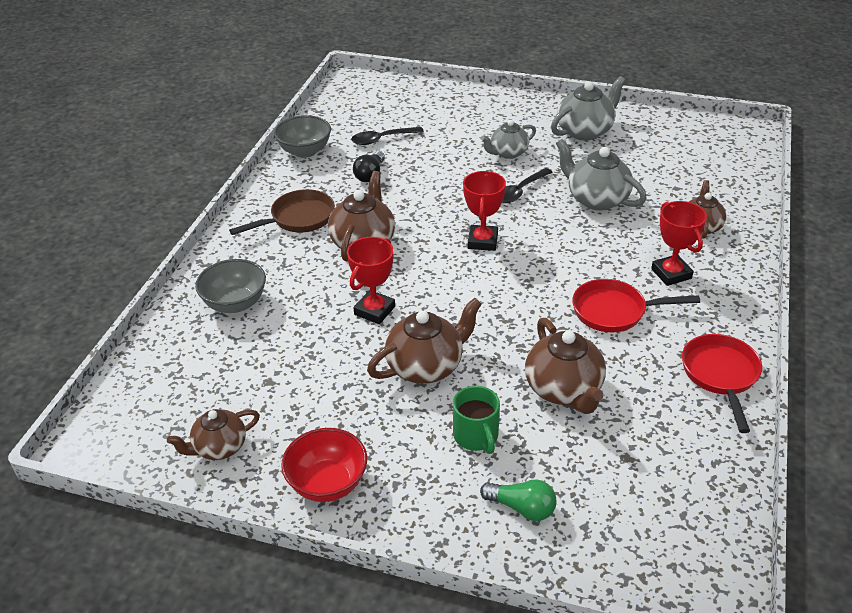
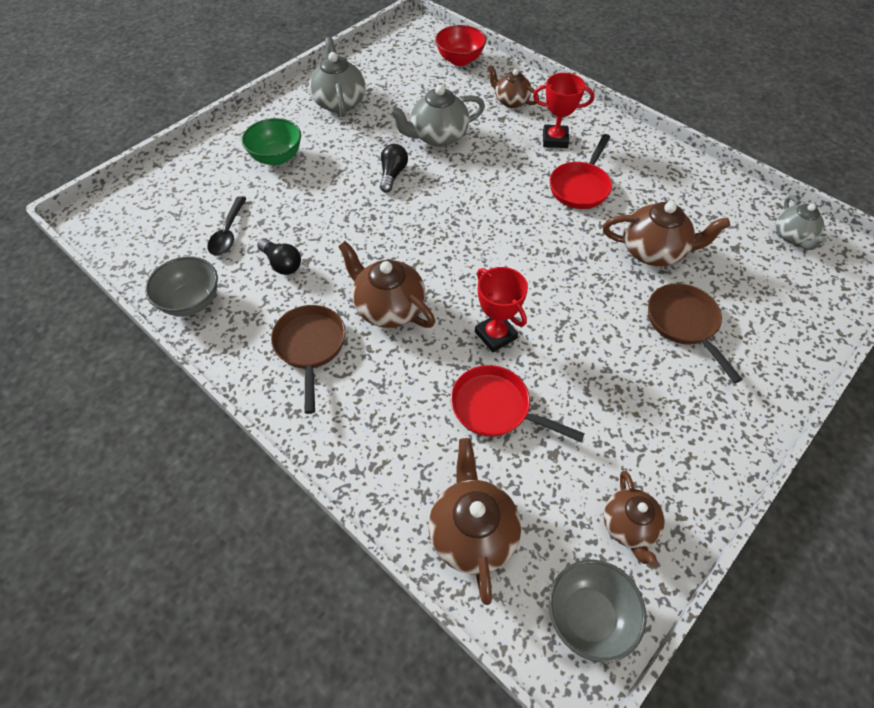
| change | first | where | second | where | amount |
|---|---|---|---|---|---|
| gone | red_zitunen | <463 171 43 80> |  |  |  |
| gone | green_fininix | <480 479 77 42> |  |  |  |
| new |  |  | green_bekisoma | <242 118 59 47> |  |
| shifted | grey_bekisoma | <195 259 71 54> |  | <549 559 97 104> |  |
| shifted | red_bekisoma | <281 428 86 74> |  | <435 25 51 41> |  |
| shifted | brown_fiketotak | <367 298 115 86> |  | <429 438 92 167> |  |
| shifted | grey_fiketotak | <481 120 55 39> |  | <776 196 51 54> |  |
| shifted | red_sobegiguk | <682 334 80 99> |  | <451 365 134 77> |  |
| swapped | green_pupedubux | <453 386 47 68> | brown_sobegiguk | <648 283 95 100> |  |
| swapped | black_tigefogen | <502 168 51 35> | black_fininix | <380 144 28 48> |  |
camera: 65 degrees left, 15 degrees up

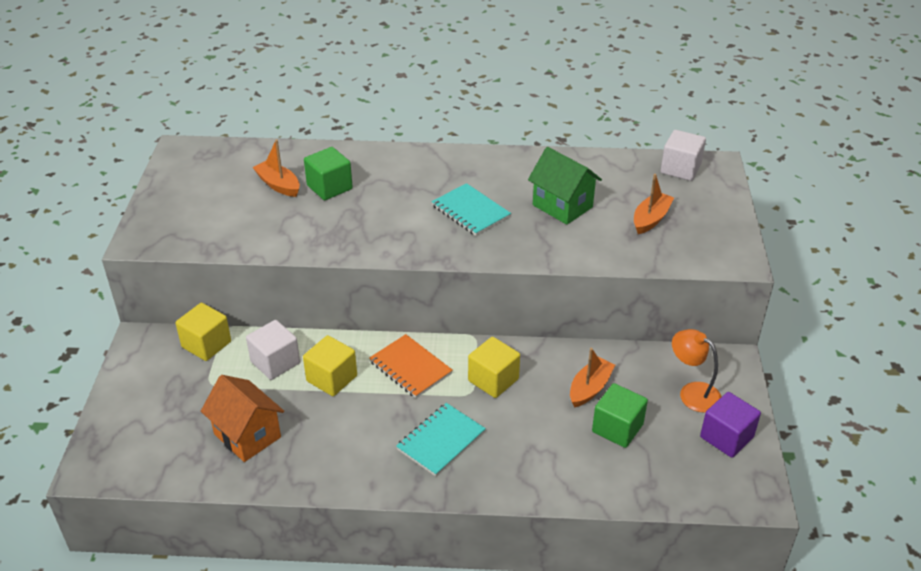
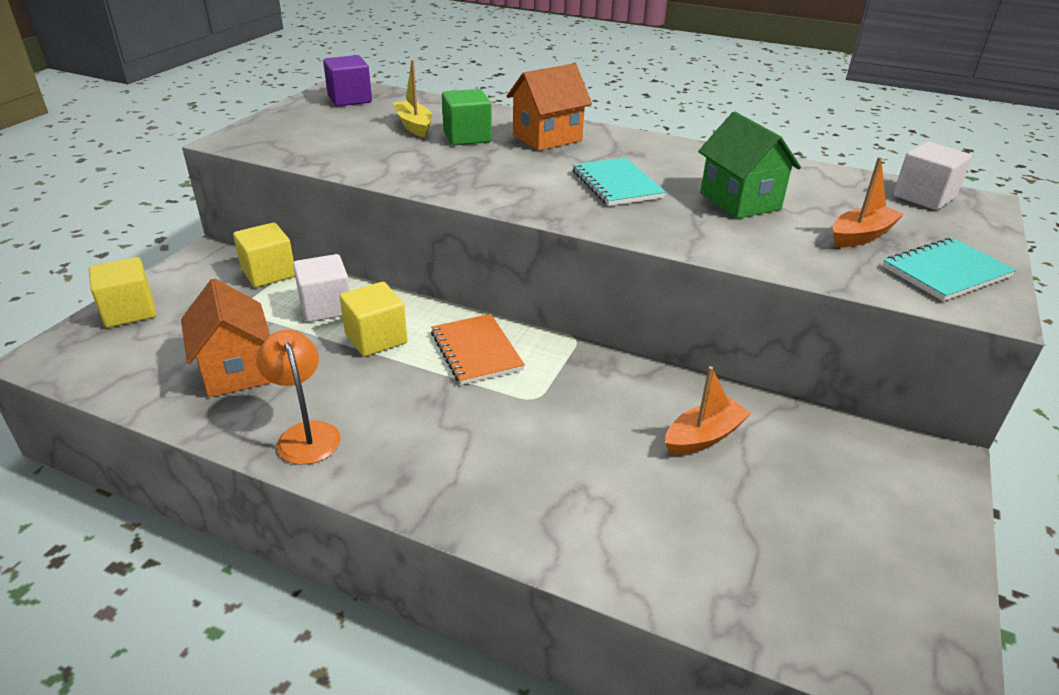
| change | first | where | second | where | amount |
|---|---|---|---|---|---|
| gone | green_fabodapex | <592 383 56 65> |  |  |  |
| new |  |  | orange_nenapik | <507 63 85 88> |  |
| shifted | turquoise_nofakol | <396 403 90 73> |  | <883 237 133 64> |  |
| shifted | yellow_fabodapex | <468 337 52 61> |  | <89 257 67 71> |  |
| shifted | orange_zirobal | <672 329 49 84> |  | <256 330 85 135> |  |
| shifted | purple_fabodapex | <700 392 61 66> |  | <323 55 49 51> |  |
| repainted | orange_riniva | <253 139 47 58> | yellow_riniva | <394 60 38 78> |  |
camera: 20 degrees right, 5 degrees down

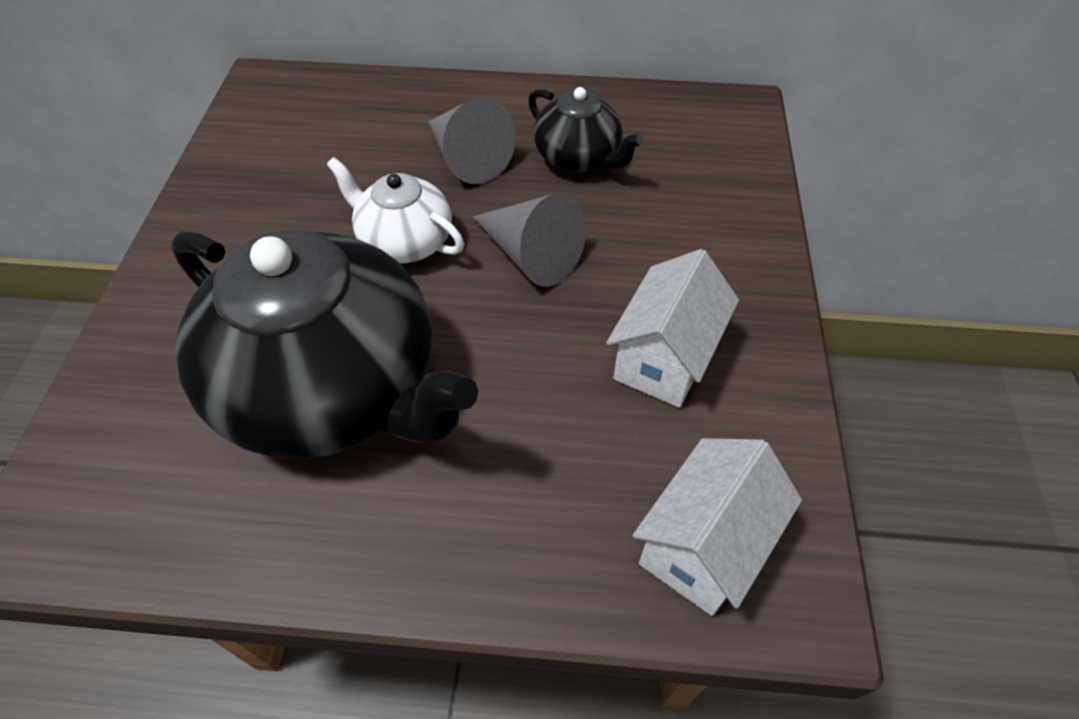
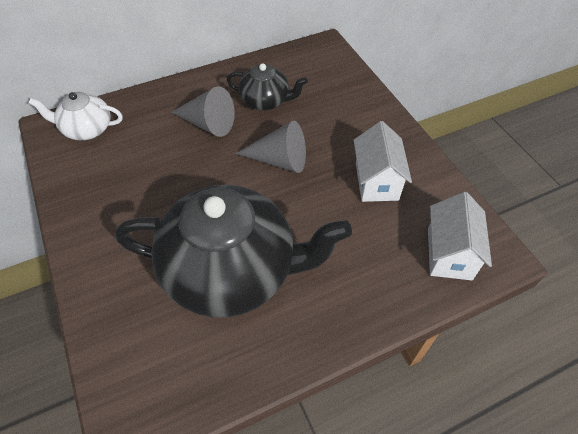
| change | first | where | second | where | amount |
|---|---|---|---|---|---|
| shifted | white_fiketotak | <327 157 137 106> |  | <29 92 94 48> |  |
camera: 30 degrees left, 0 degrees up

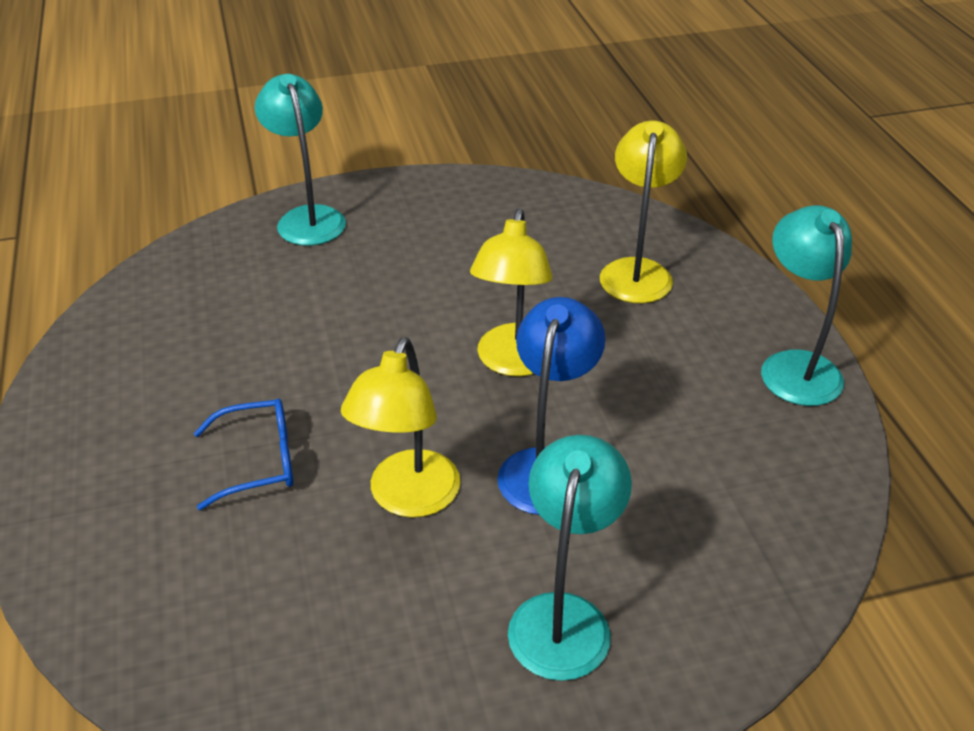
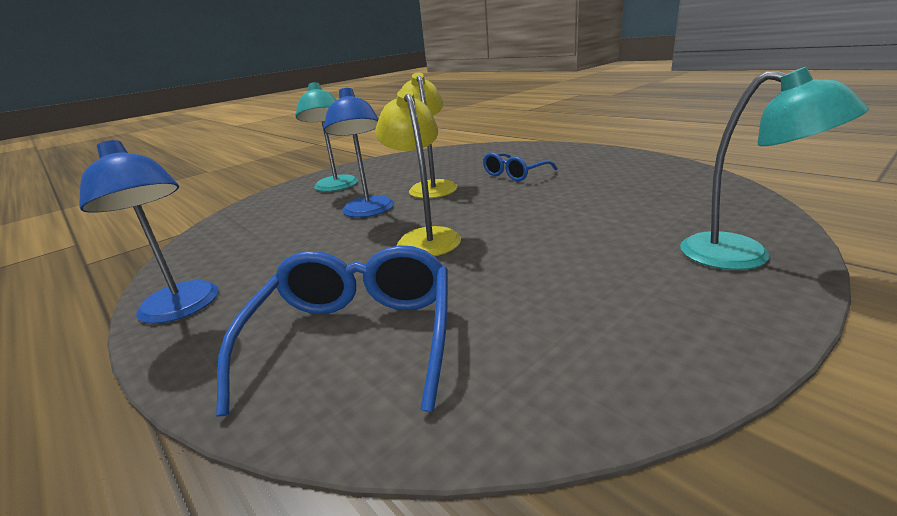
| change | first | where | second | where | amount |
|---|---|---|---|---|---|
| swapped | yellow_zirobal | <600 121 87 182> | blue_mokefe | <216 245 232 171> |  |
| repainted | turquoise_zirobal | <761 205 91 201> | blue_zirobal | <79 140 140 184> |  |
camera: 155 degrees right, 15 degrees down

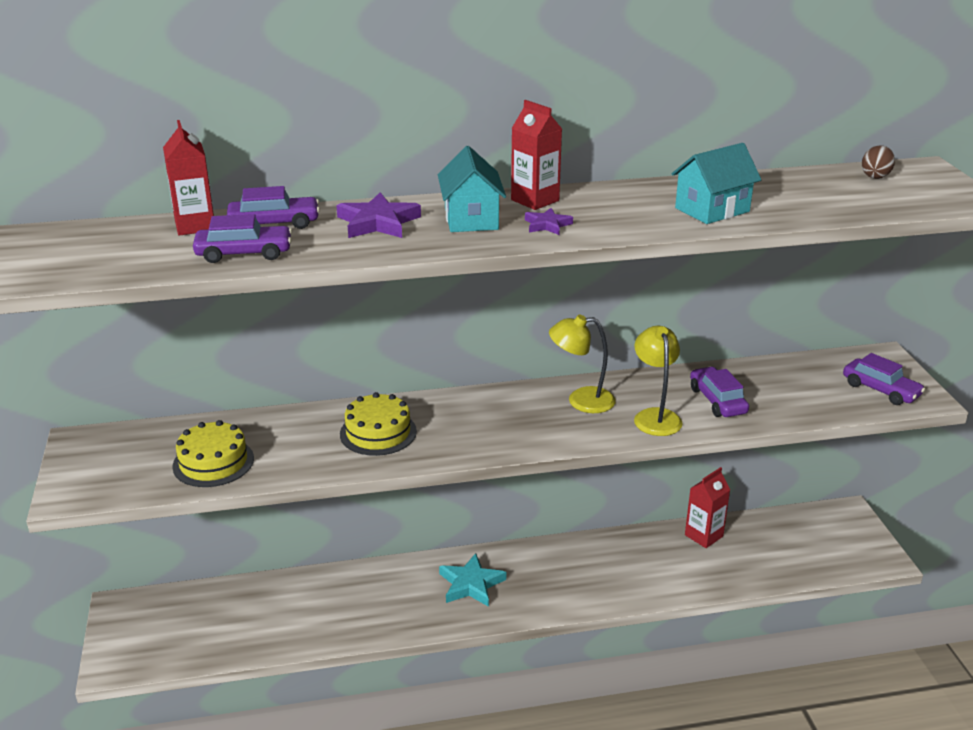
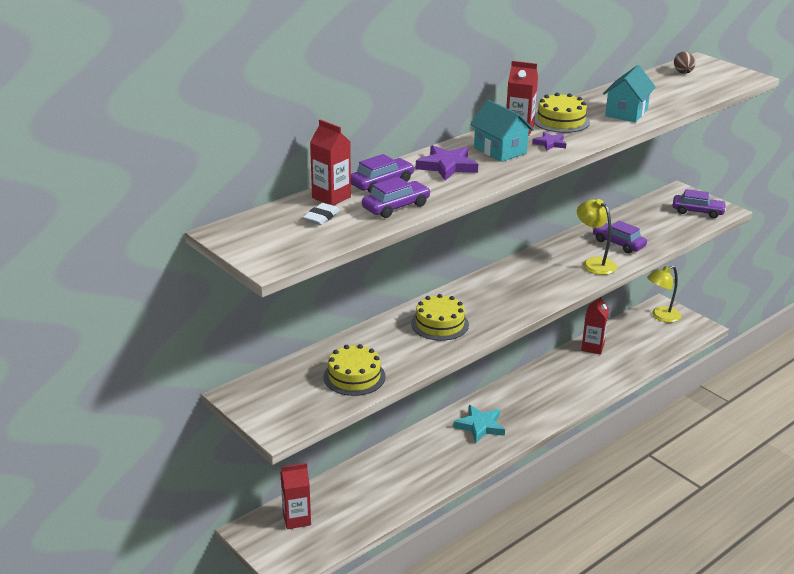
| change | first | where | second | where | amount |
|---|---|---|---|---|---|
| new |  |  | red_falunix | <281 463 30 66> |  |
| new |  |  | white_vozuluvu | <303 203 37 22> |  |
| new |  |  | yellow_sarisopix | <534 93 56 40> |  |
| shifted | yellow_zirobal | <549 315 67 98> |  | <647 266 34 57> |  |
camera: 30 degrees left, 0 degrees up

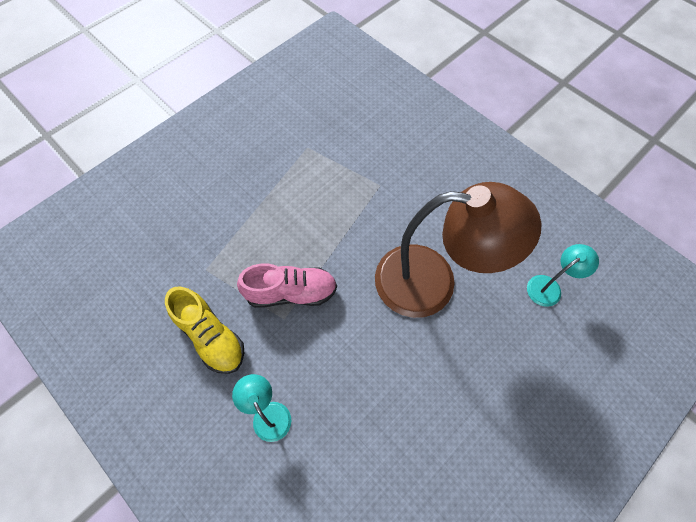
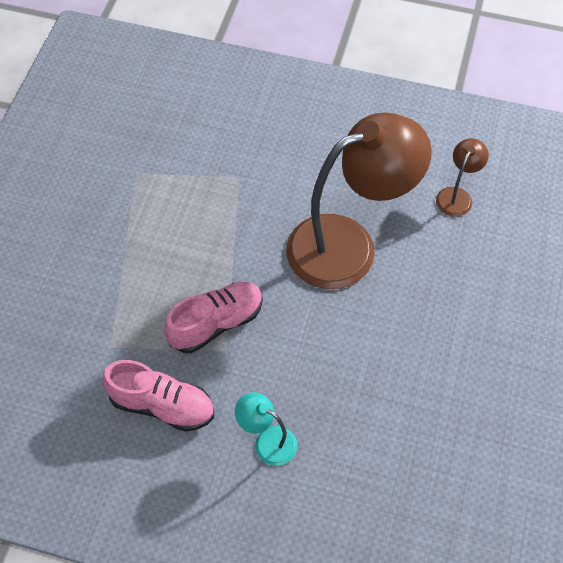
| change | first | where | second | where | amount |
|---|---|---|---|---|---|
| repainted | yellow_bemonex | <165 286 79 88> | pink_bemonex | <102 360 112 72> |  |
| repainted | turquoise_zirobal | <527 244 72 63> | brown_zirobal | <436 138 53 79> |  |
camera: 30 degrees left, 5 degrees down

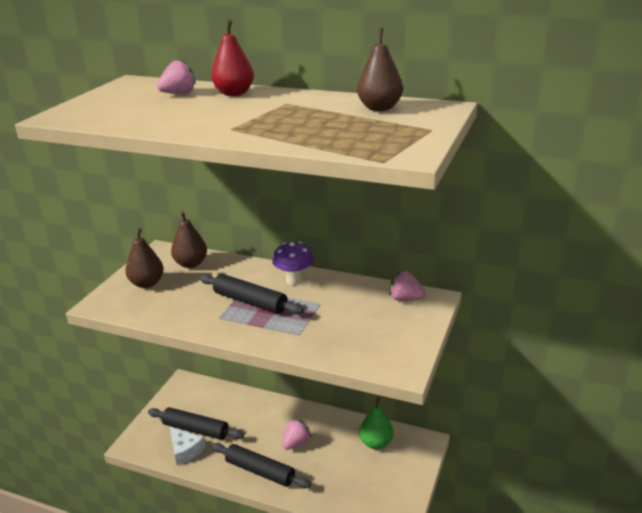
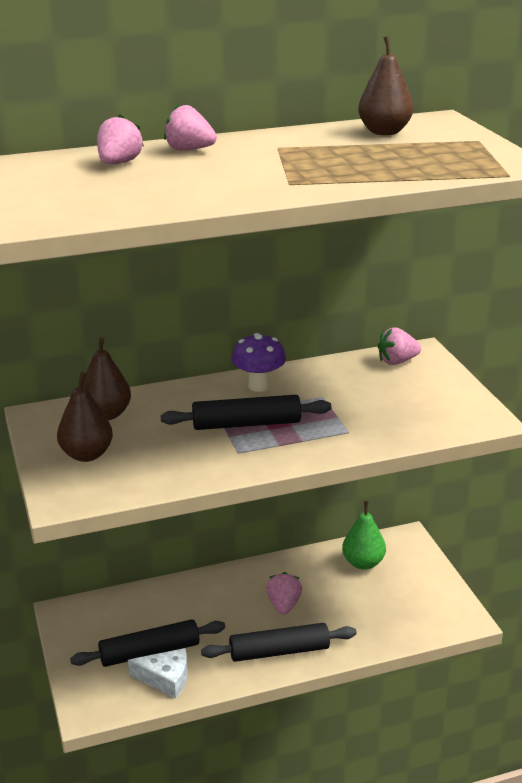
| change | first | where | second | where | amount |
|---|---|---|---|---|---|
| swapped | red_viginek | <211 20 43 76> | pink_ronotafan | <164 104 53 47> |  |
camera: 40 degrees left, 0 degrees up

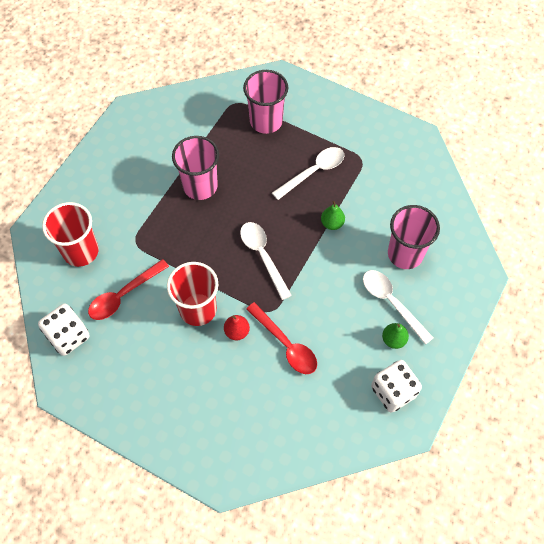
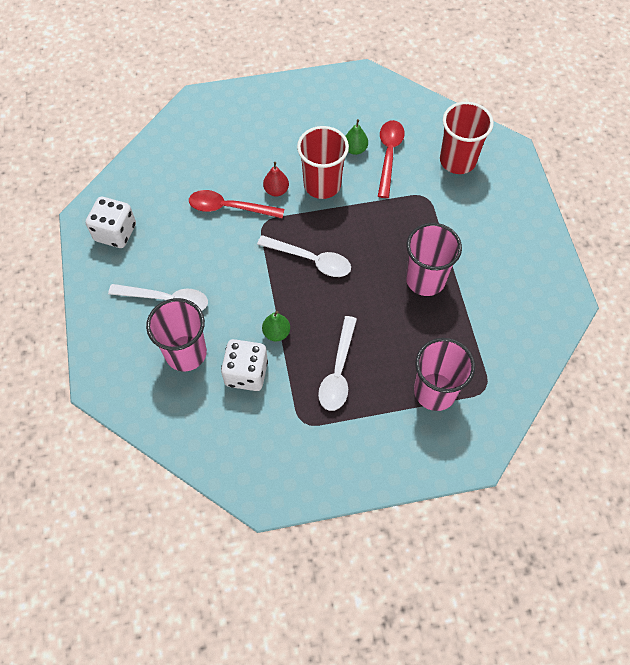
| change | first | where | second | where | amount |
|---|---|---|---|---|---|
| shifted | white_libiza | <38 304 52 52> |  | <221 339 47 52> |  |
| shifted | green_viginek | <382 323 27 26> |  | <345 119 23 36> |  |
camera: 140 degrees right, 0 degrees up

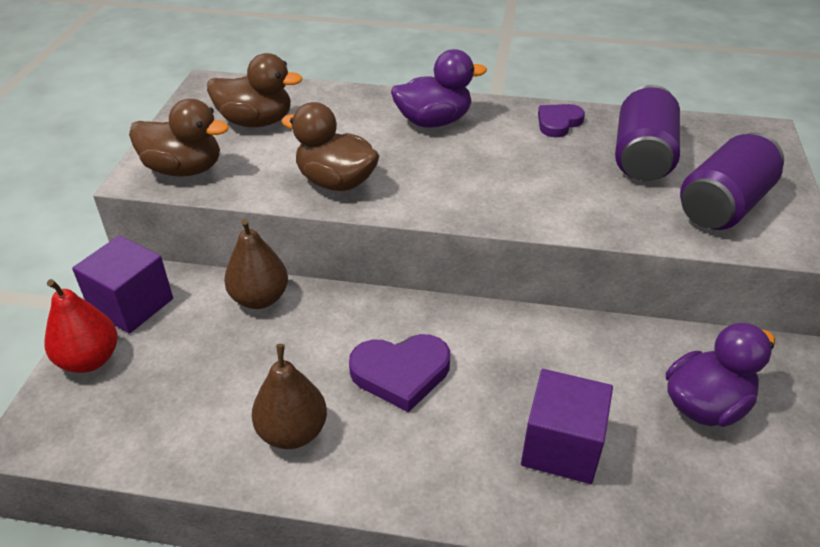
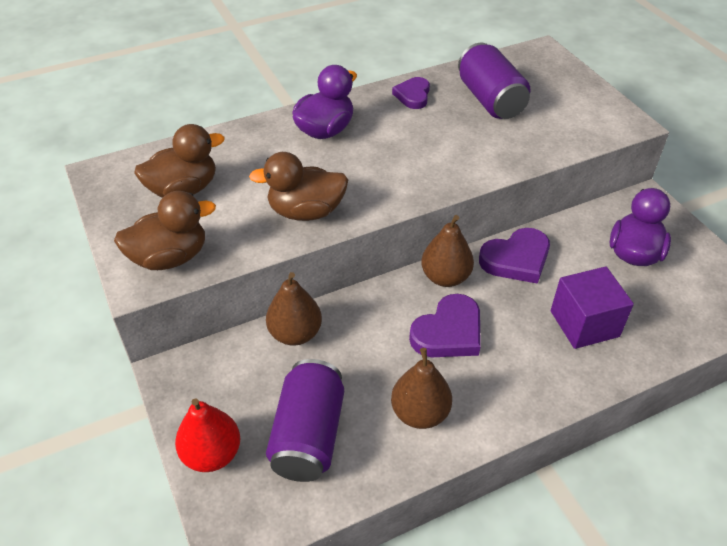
| change | first | where | second | where | amount |
|---|---|---|---|---|---|
| gone | purple_fabodapex | <72 235 101 99> |  |  |  |
| new |  |  | brown_viginek | <421 215 53 72> |  |
| new |  |  | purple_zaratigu | <479 228 71 56> |  |
| shifted | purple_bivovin | <680 133 104 97> |  | <266 359 78 123> |  |
camera: 35 degrees left, 5 degrees up

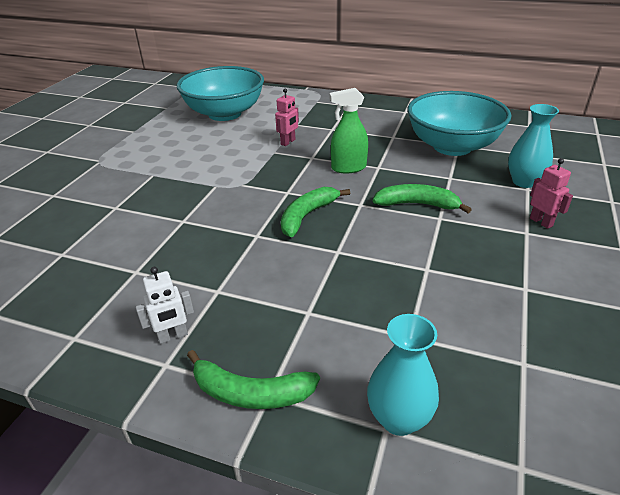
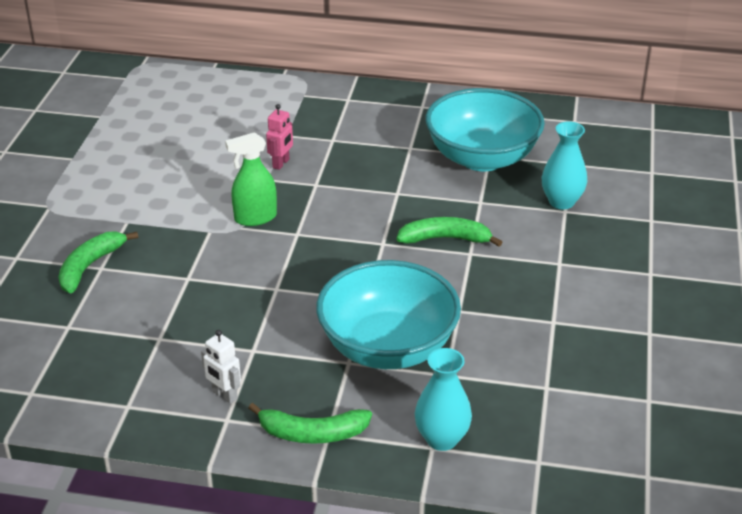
| change | first | where | second | where | amount |
|---|---|---|---|---|---|
| gone | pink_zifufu | <530 158 43 71> |  |  |  |
| shifted | turquoise_bekisoma | <176 66 88 55> |  | <316 260 145 109> |  |
| shifted | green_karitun | <281 187 69 50> |  | <58 231 80 63> |  |
| shifted | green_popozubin | <329 88 39 85> |  | <225 132 52 94> |  |
| rotated | white_zifufu | <136 267 58 77> |  | <201 330 40 74> | 75 degrees clockwise |
camera: 10 degrees left, 0 degrees up

